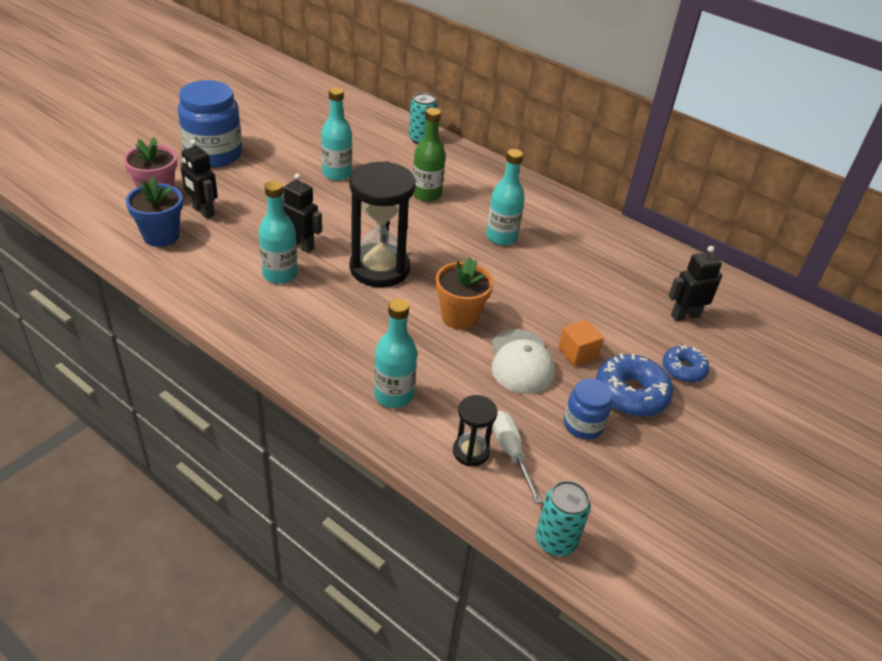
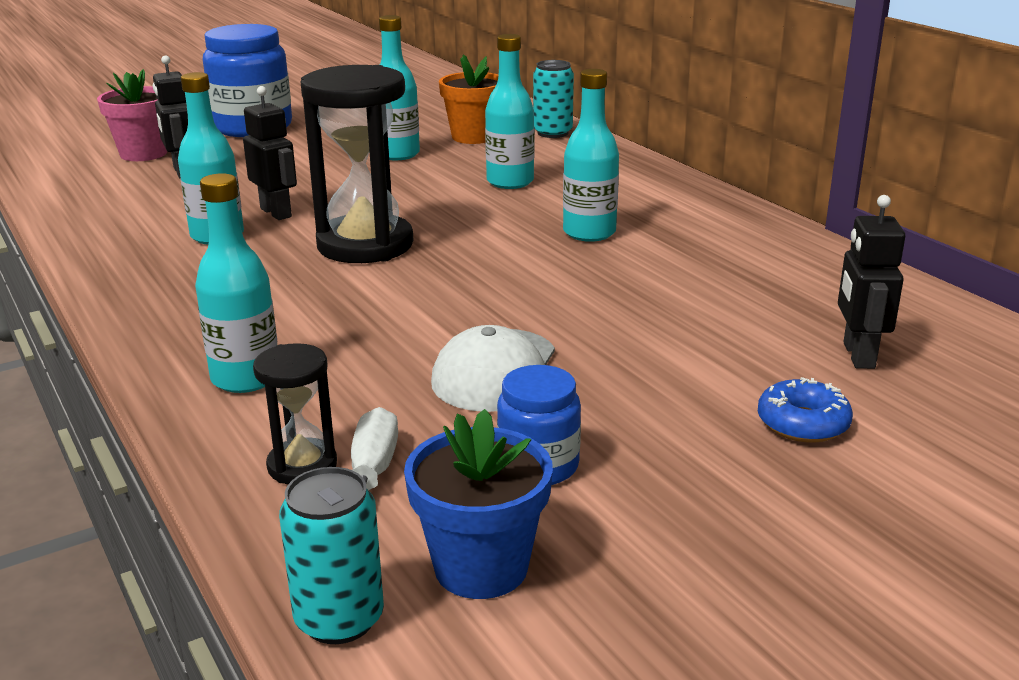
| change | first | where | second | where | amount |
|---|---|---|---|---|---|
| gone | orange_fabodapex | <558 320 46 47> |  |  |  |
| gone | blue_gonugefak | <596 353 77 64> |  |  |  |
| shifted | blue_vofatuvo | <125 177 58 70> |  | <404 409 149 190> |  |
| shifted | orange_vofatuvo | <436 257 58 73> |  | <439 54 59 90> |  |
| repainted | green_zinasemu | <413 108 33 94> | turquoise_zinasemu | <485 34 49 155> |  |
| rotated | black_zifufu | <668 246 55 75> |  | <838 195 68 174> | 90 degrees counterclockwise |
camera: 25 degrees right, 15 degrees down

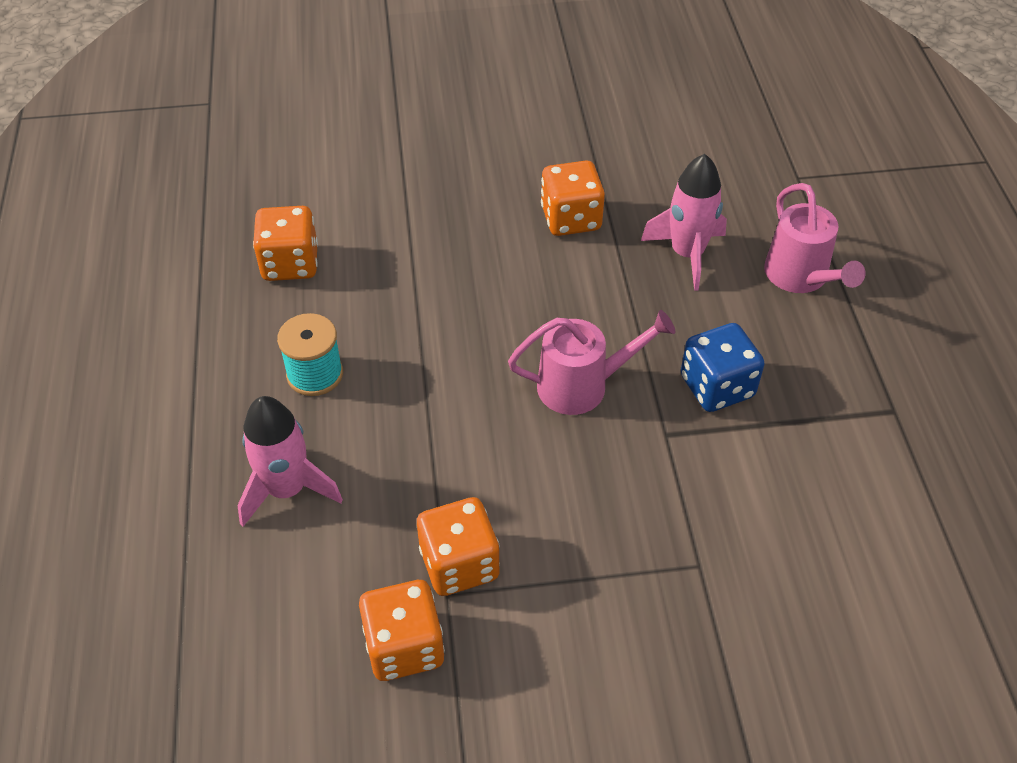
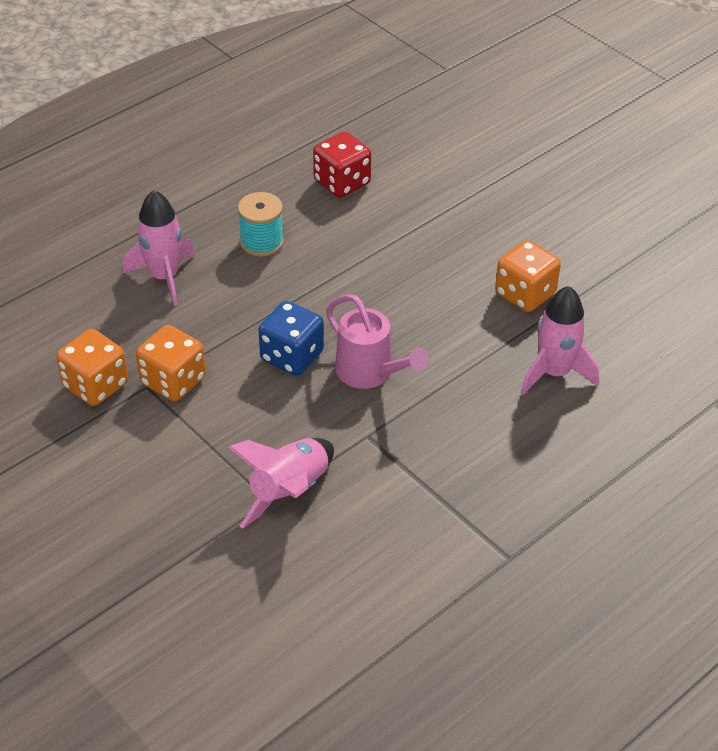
| change | first | where | second | where | amount |
|---|---|---|---|---|---|
| gone | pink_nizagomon | <764 183 102 110> |  |  |  |
| new |  |  | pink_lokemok | <228 438 106 91> |  |
| shifted | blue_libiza | <681 323 84 89> |  | <259 301 65 75> |  |
| repainted | orange_libiza | <253 206 65 75> | red_libiza | <313 132 58 66> |  |
camera: 55 degrees right, 5 degrees down

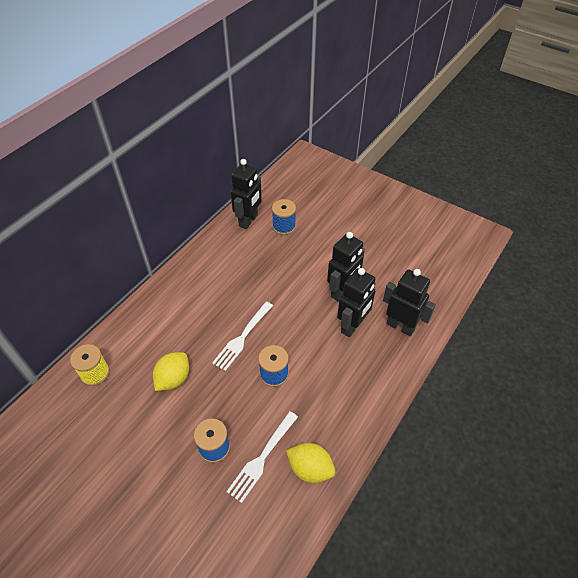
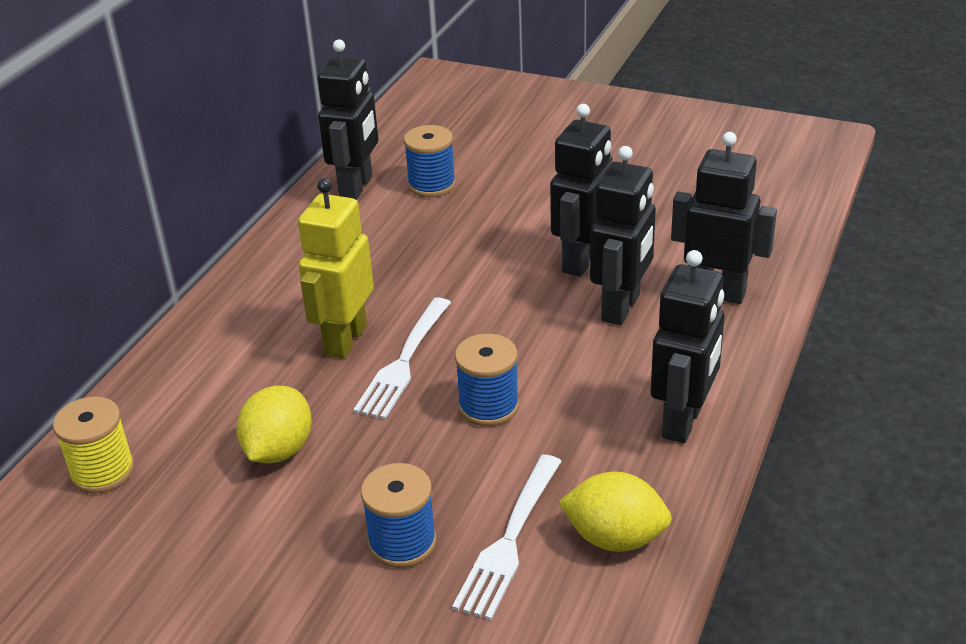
| change | first | where | second | where | amount |
|---|---|---|---|---|---|
| new |  |  | yellow_zifufu | <298 178 76 181> |  |
| new |  |  | black_zifufu | <651 250 73 193> |  |
camera: 10 degrees left, 15 degrees down

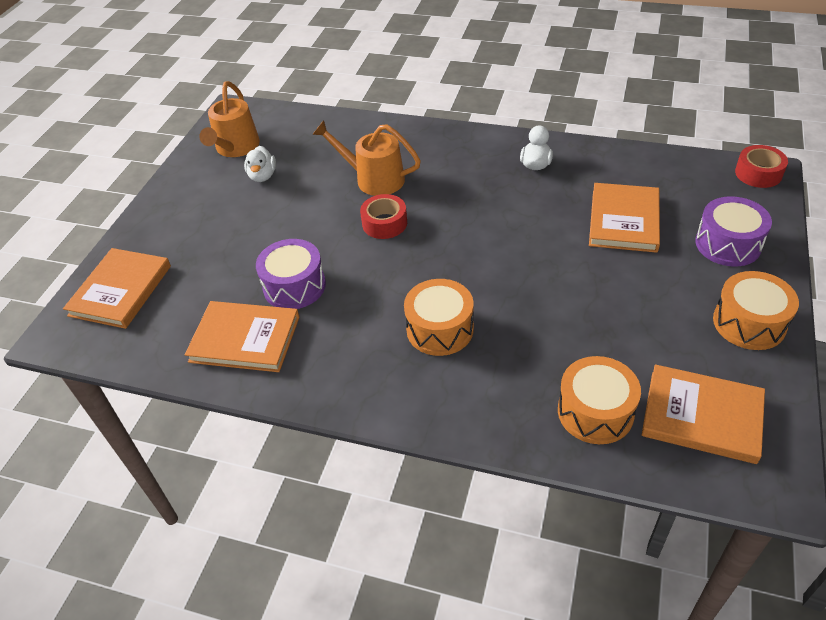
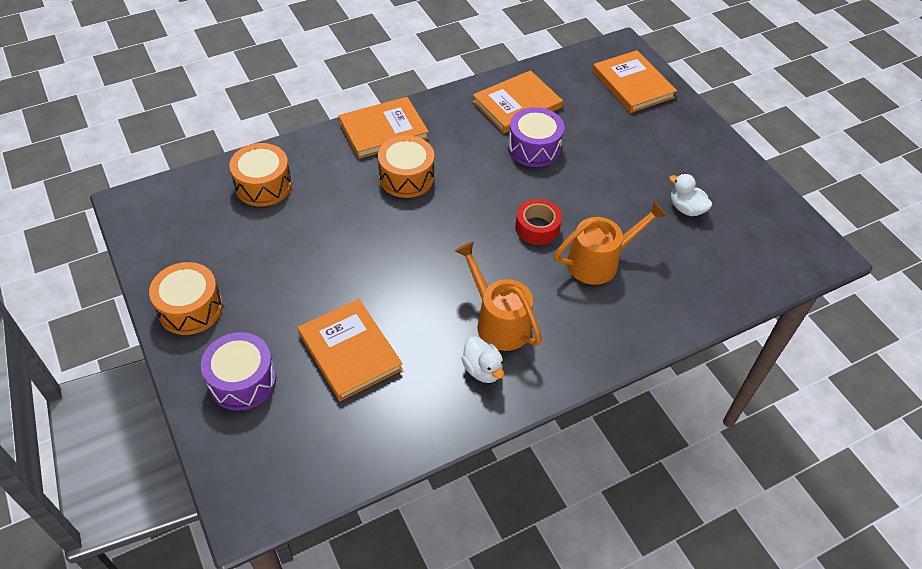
| change | first | where | second | where | amount |
|---|---|---|---|---|---|
| gone | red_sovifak | <735 145 53 43> |  |  |  |
| shifted | orange_nizagomon | <199 81 61 76> |  | <455 242 87 109> |  |
| shifted | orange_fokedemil | <642 364 123 100> |  | <339 97 90 62> |  |
camera: 130 degrees right, 5 degrees up

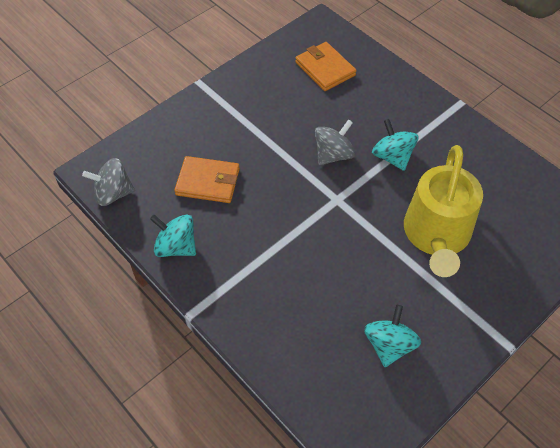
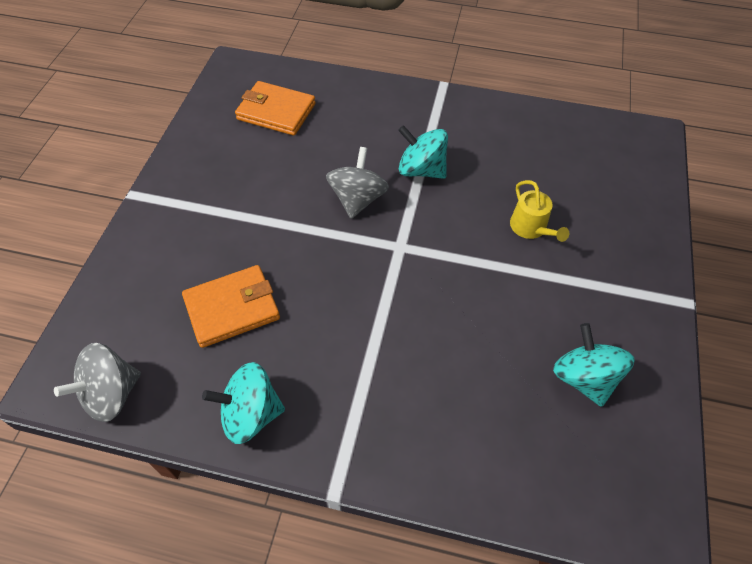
| change | first | where | second | where | amount |
|---|---|---|---|---|---|
| scaled | yellow_nizagomon | <404 145 79 132> |  | <510 180 59 62> | x0.43 |
camera: 35 degrees left, 0 degrees up

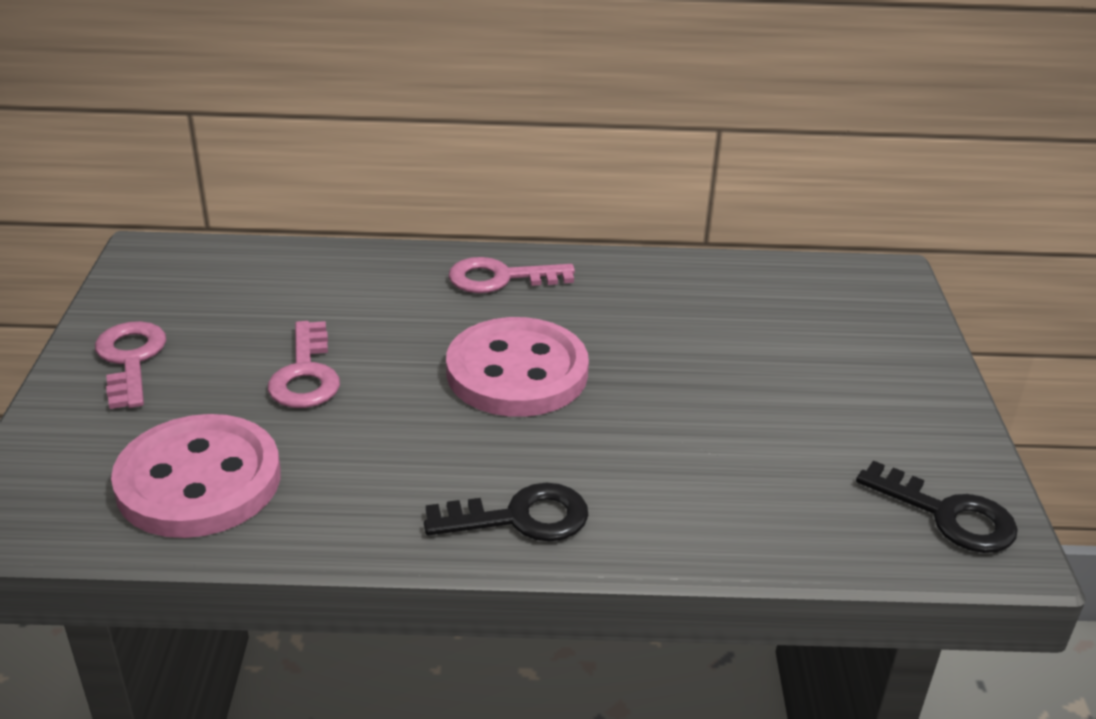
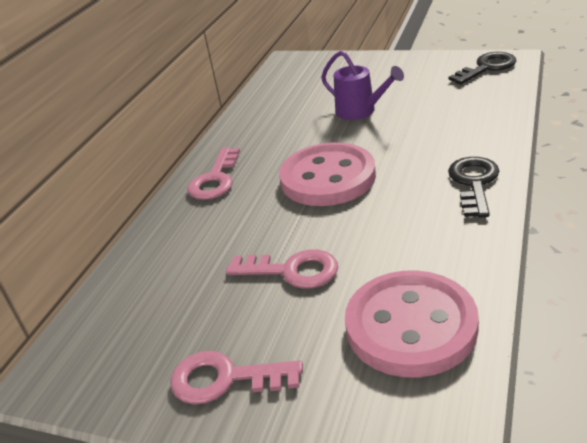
| change | first | where | second | where | amount |
|---|---|---|---|---|---|
| new |  |  | purple_nizagomon | <321 51 83 69> |  |
camera: 65 degrees left, 0 degrees up

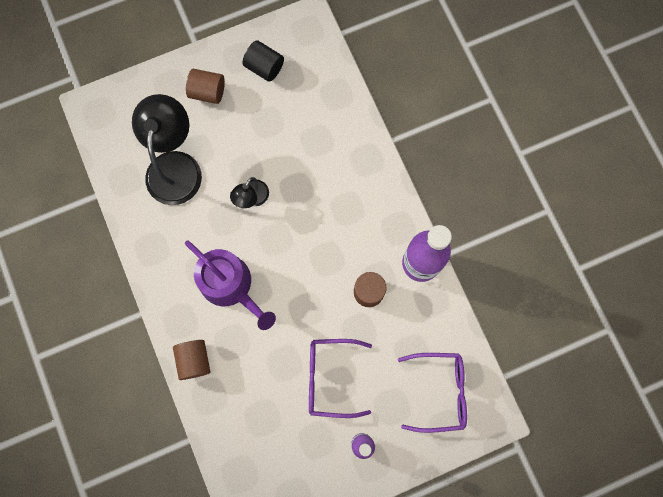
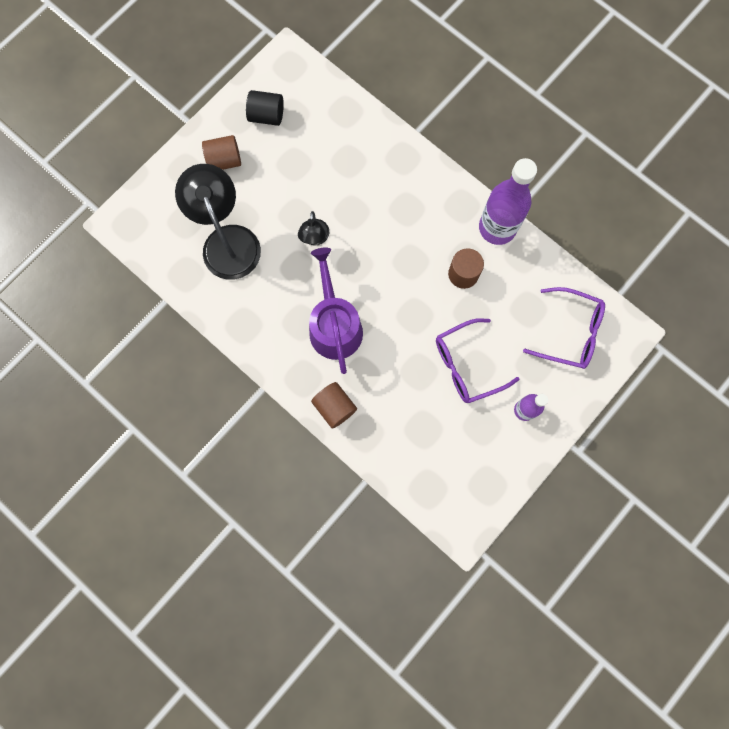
| change | first | where | second | where | amount |
|---|---|---|---|---|---|
| rotated | purple_nizagomon | <185 241 91 89> |  | <309 248 54 126> | 120 degrees counterclockwise |
| rotated | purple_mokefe | <398 353 69 80> |  | <523 287 82 82> | 45 degrees clockwise |
camera: 25 degrees left, 0 degrees up

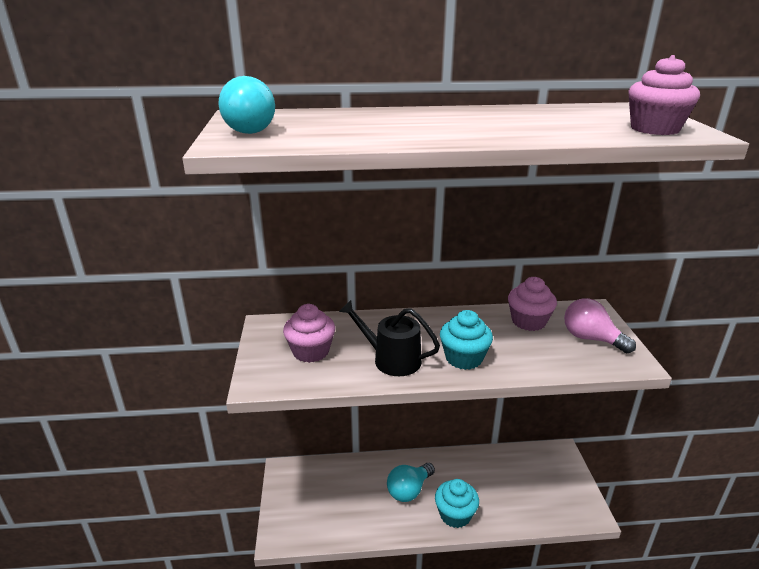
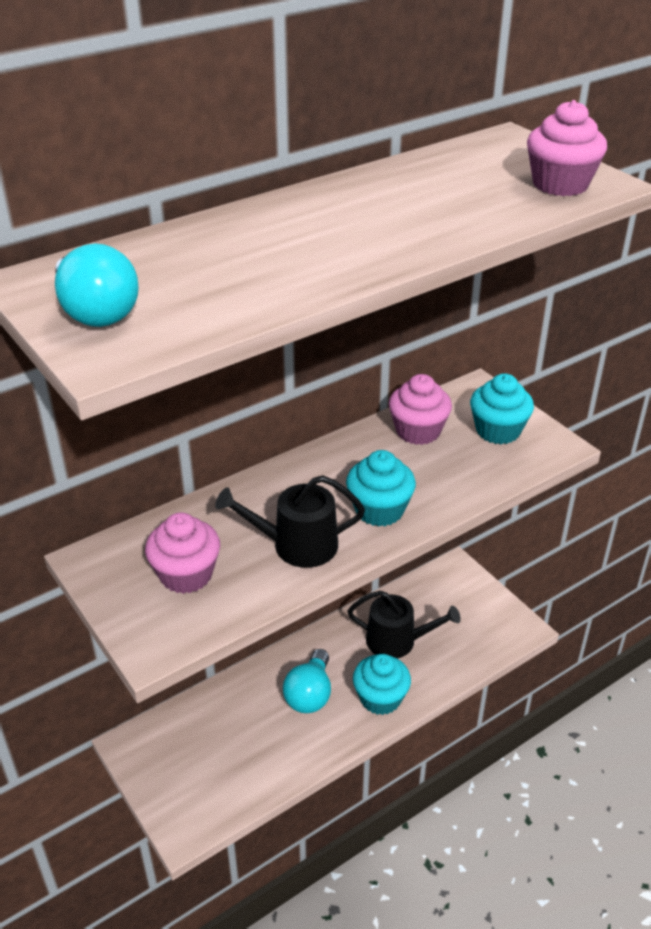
| change | first | where | second | where | amount |
|---|---|---|---|---|---|
| new |  |  | black_nizagomon | <348 591 113 68> |  |
| swapped | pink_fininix | <564 298 72 55> | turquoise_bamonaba | <470 373 64 71> |  |
camera: 30 degrees left, 10 degrees up

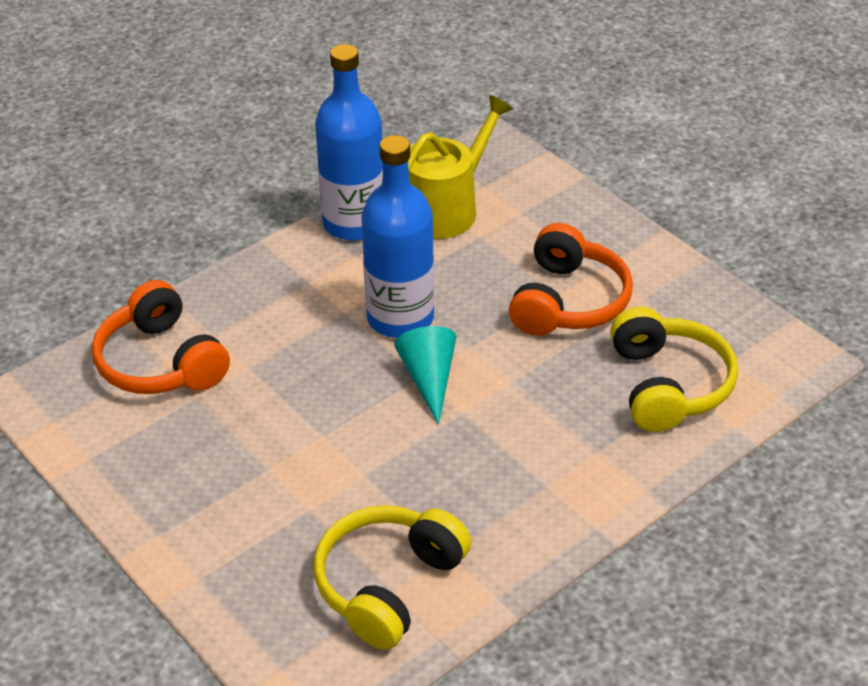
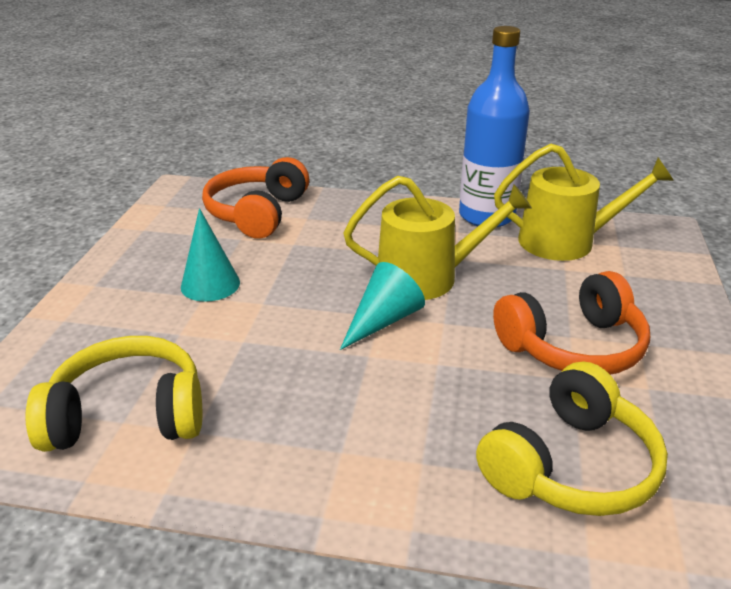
| change | first | where | second | where | amount |
|---|---|---|---|---|---|
| new |  |  | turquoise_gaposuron | <181 208 59 94> |  |
| swapped | blue_zinasemu | <361 135 73 203> | yellow_nizagomon | <343 176 189 124> |  |
camera: 50 degrees right, 10 degrees down

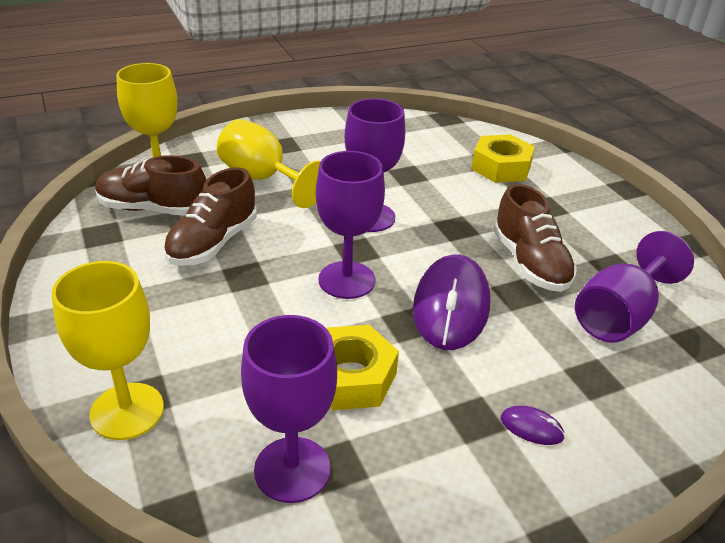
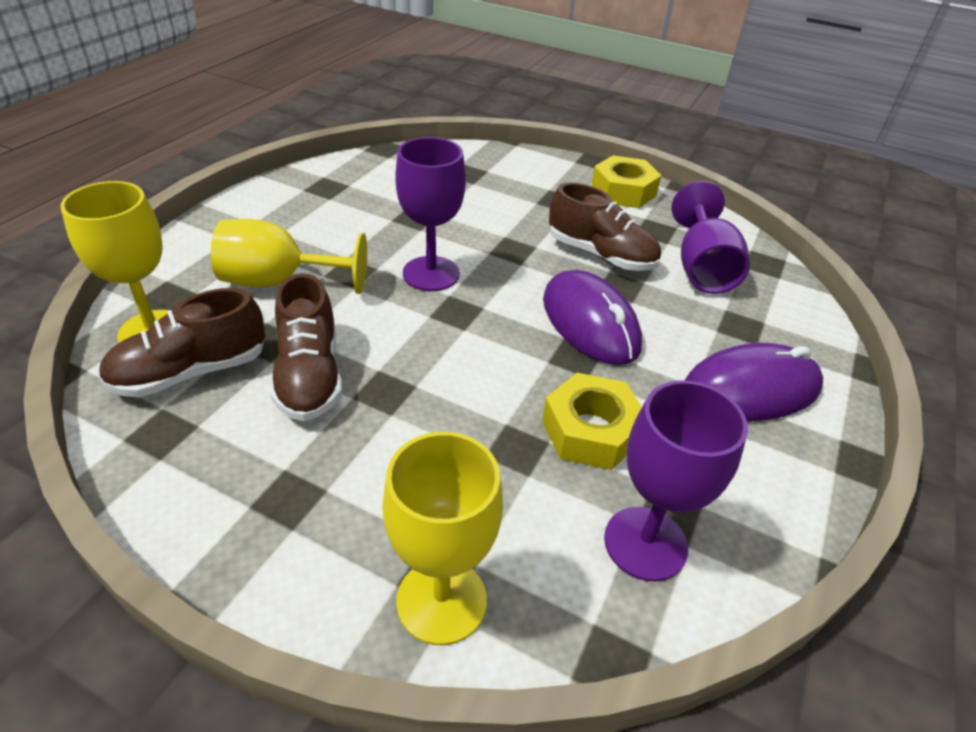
| change | first | where | second | where | amount |
|---|---|---|---|---|---|
| gone | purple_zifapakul | <316 151 69 148> |  |  |  |
| shifted | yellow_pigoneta | <471 134 64 49> |  | <591 155 71 53> |  |
| scaled | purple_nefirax | <501 406 64 39> |  | <684 343 139 78> | x2.45 |
camera: 40 degrees left, 5 degrees up

